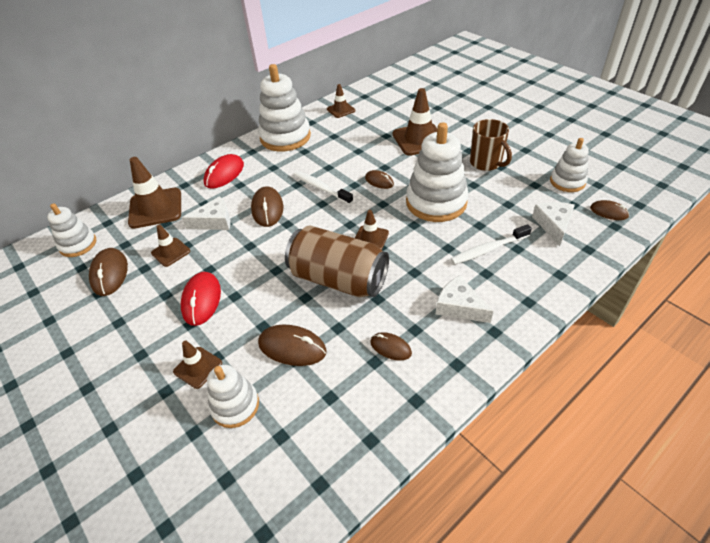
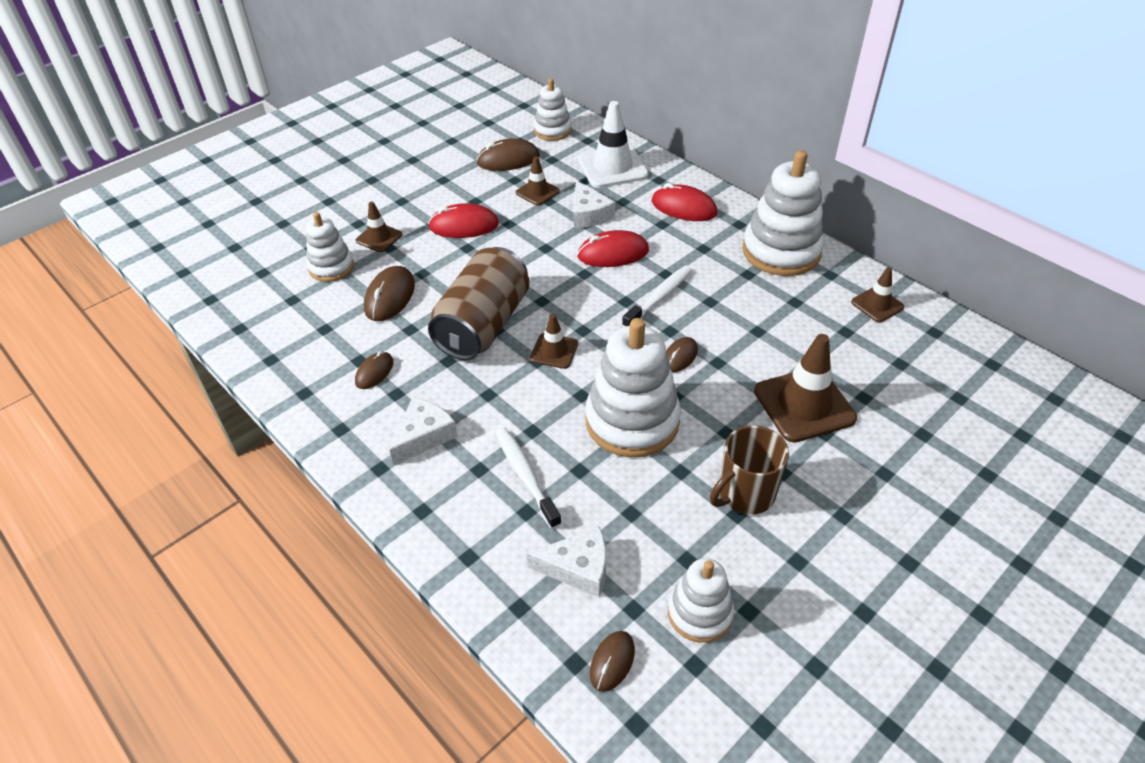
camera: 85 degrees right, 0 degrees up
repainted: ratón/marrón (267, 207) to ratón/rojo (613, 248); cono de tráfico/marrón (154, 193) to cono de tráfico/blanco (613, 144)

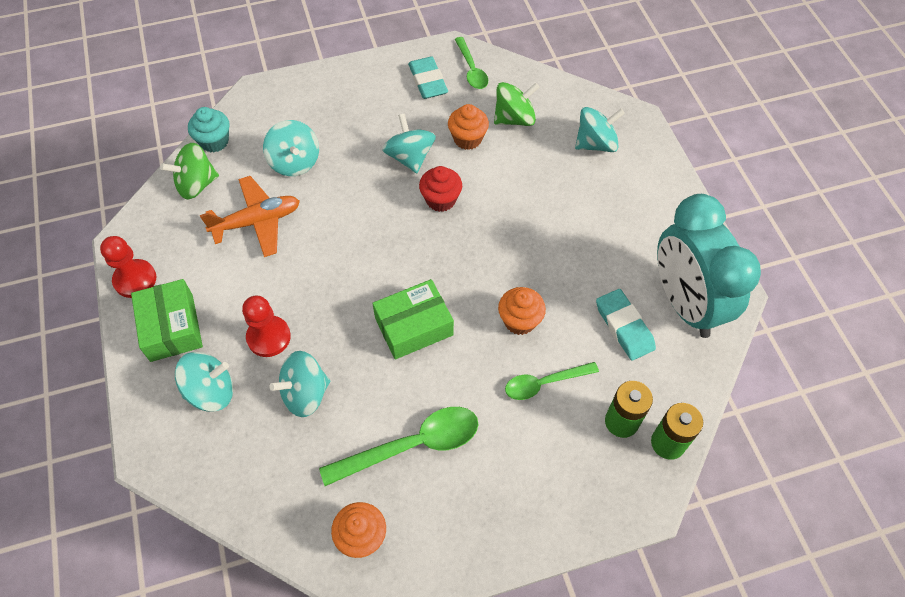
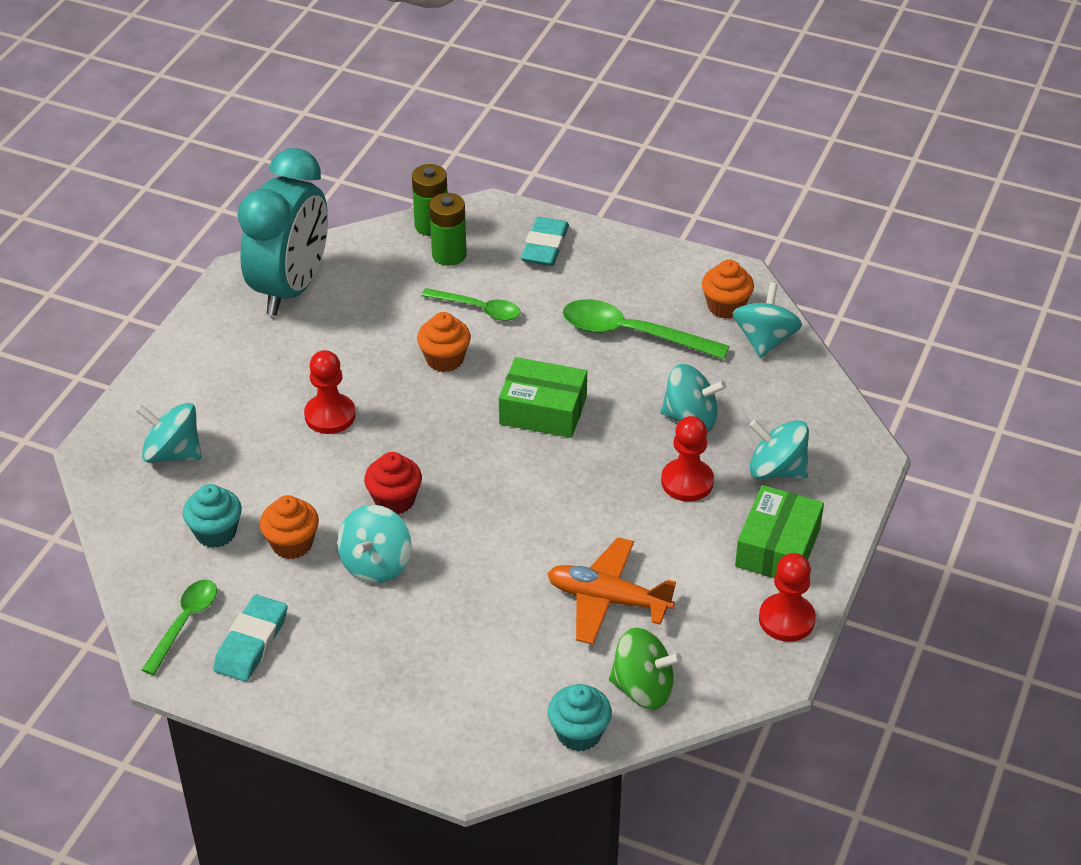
camera: 140 degrees left, 15 degrees down
new: peón/rojo (330, 392)
shifted: goma de borrar/turquesa (626, 325) to (545, 241); peonza/turquesa (291, 148) to (767, 320)
swapped: peonza/verde (516, 104) to magdalena/turquesa (212, 516)

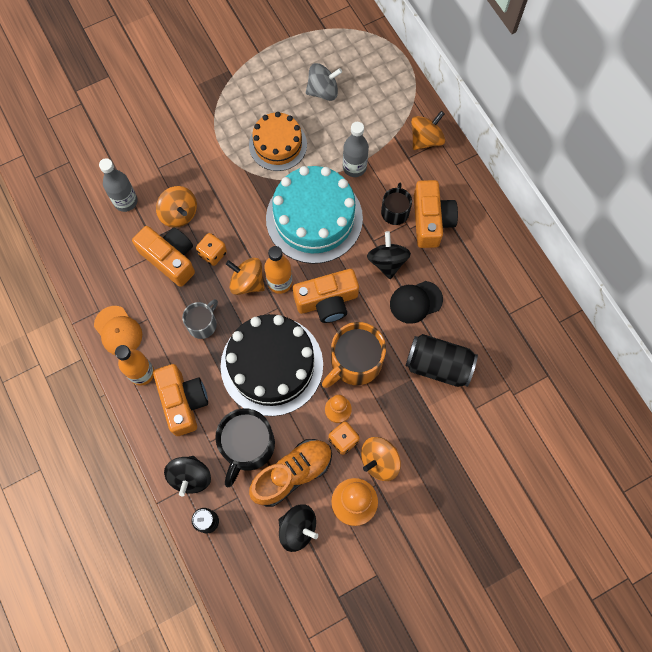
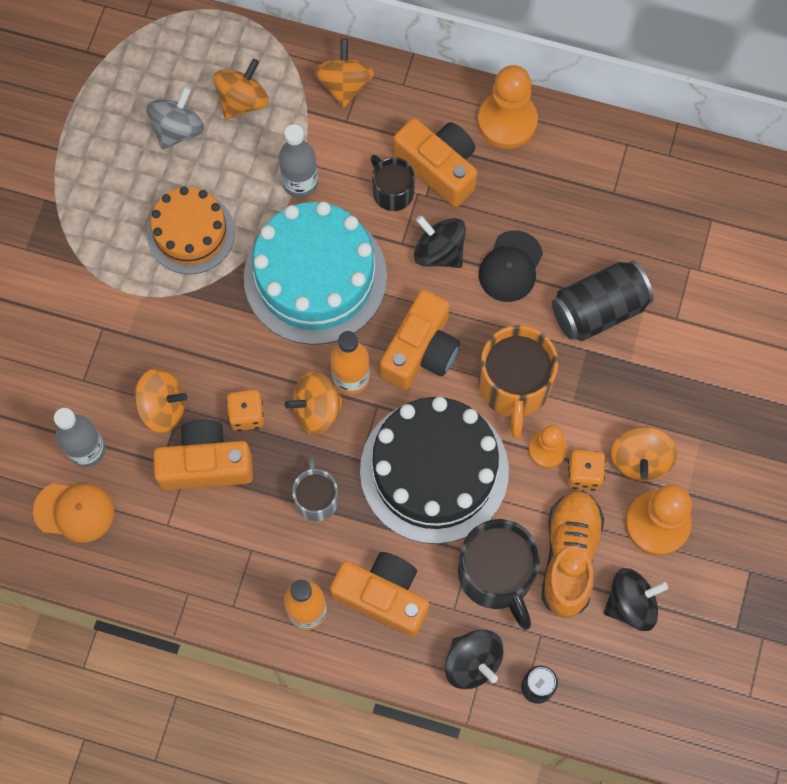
camera: 45 degrees left, 0 degrees up
new: peonza/naranja (241, 89); peón/naranja (508, 107)
shifted: gorra/naranja (118, 330) to (73, 512)

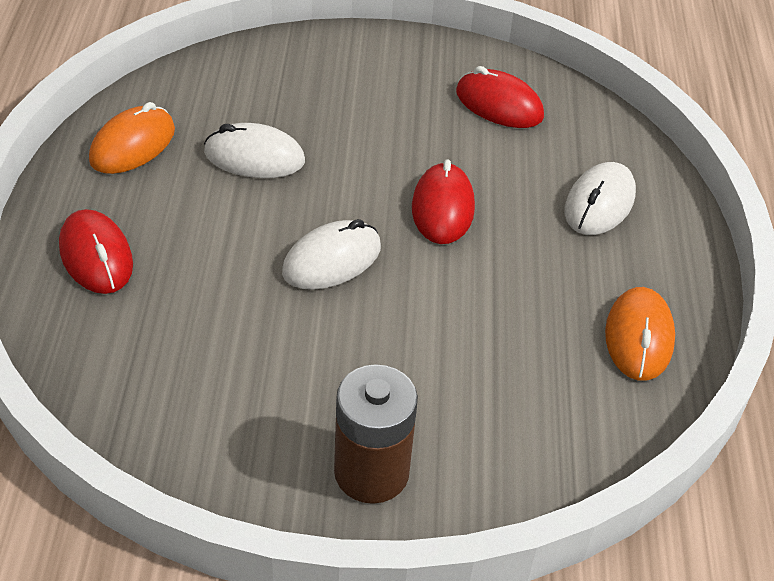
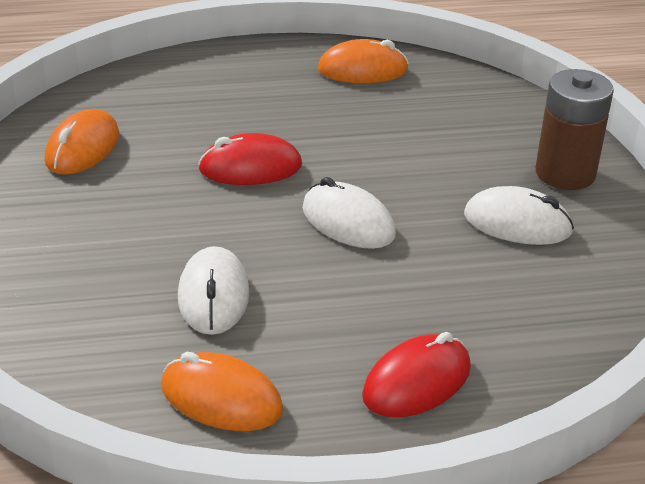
camera: 100 degrees left, 10 degrees down
shifted: ratón/blanco (600, 198) to (519, 215)
repainted: ratón/rojo (500, 97) to ratón/naranja (82, 142)

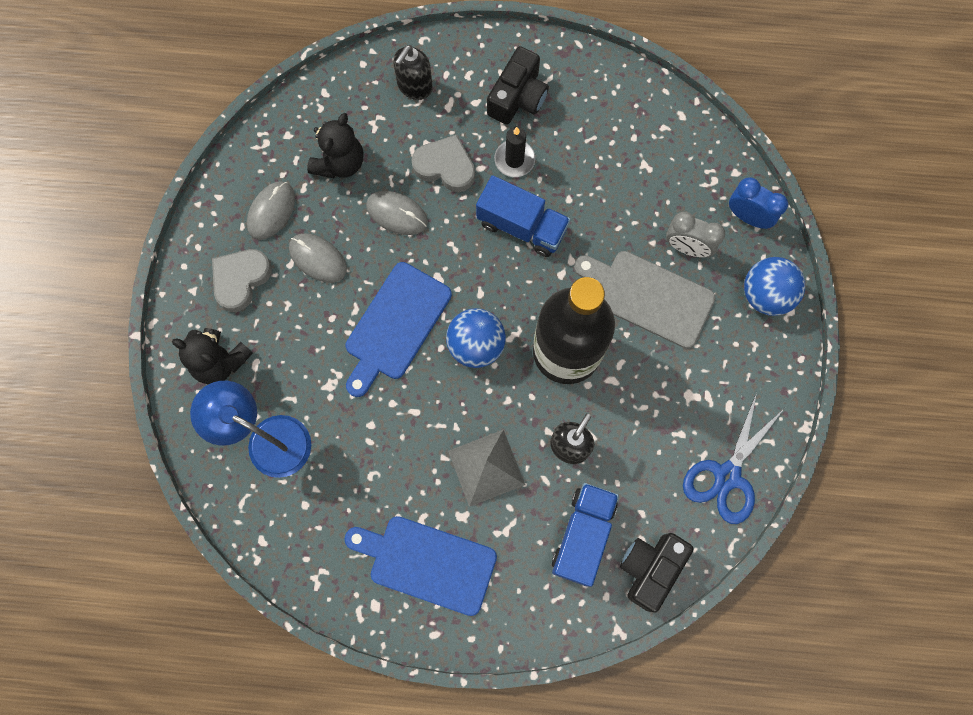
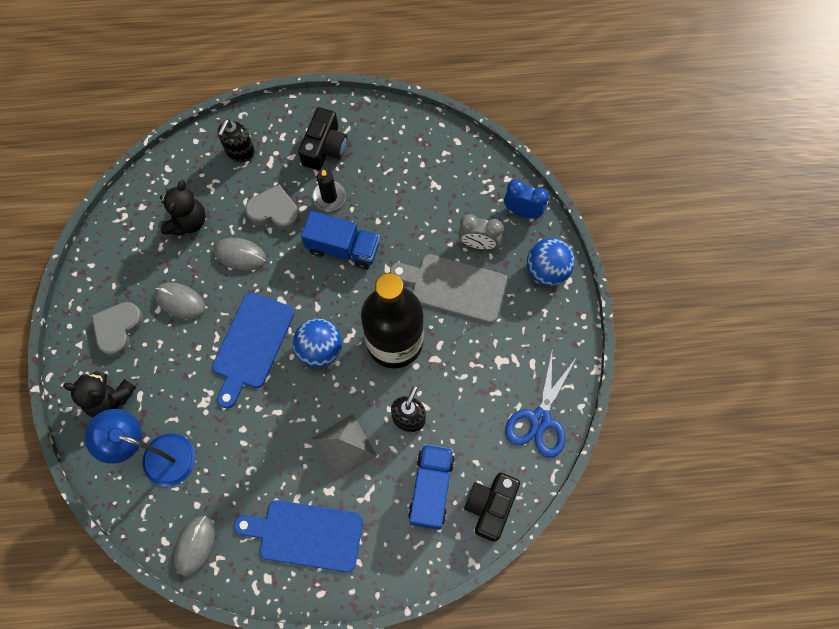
camera: 10 degrees left, 5 degrees down
shifted: ratón/gris (271, 210) to (194, 546)

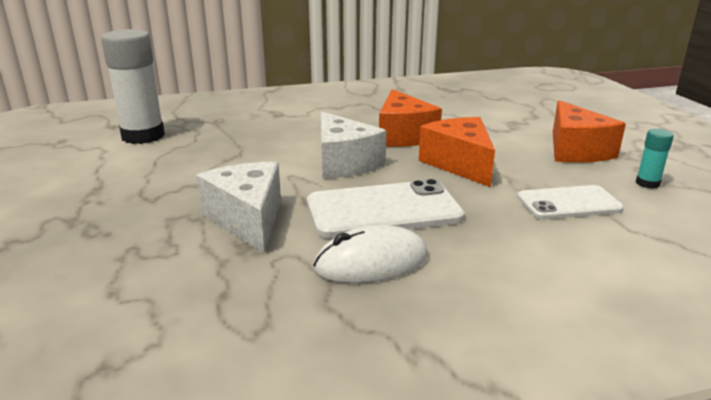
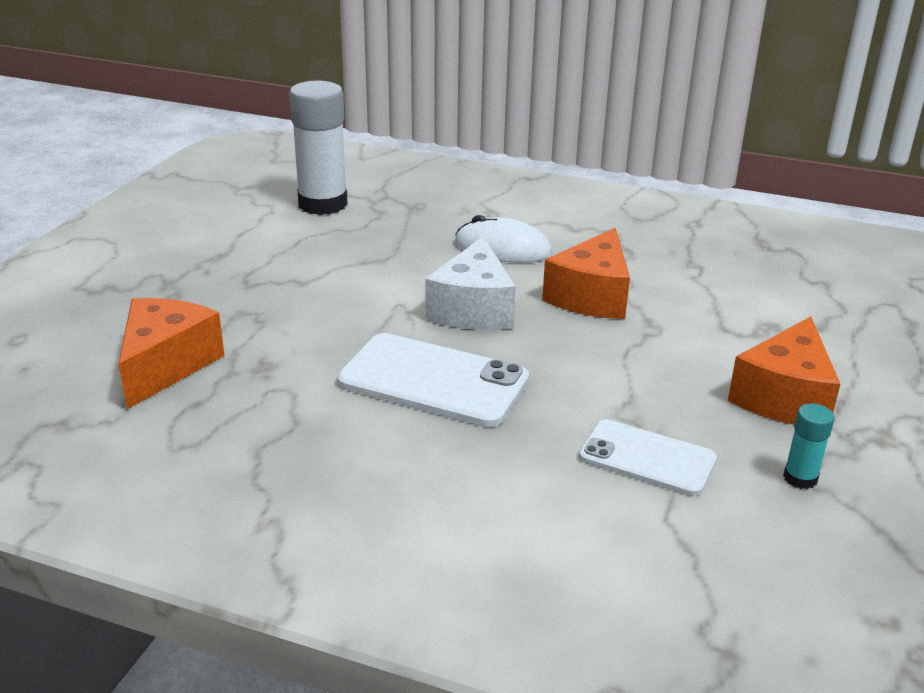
camera: 35 degrees right, 5 degrees up
gone: queso/blanco (238, 208)
shifted: queso/naranja (457, 152) to (171, 353); ratón/blanco (370, 254) to (503, 239)

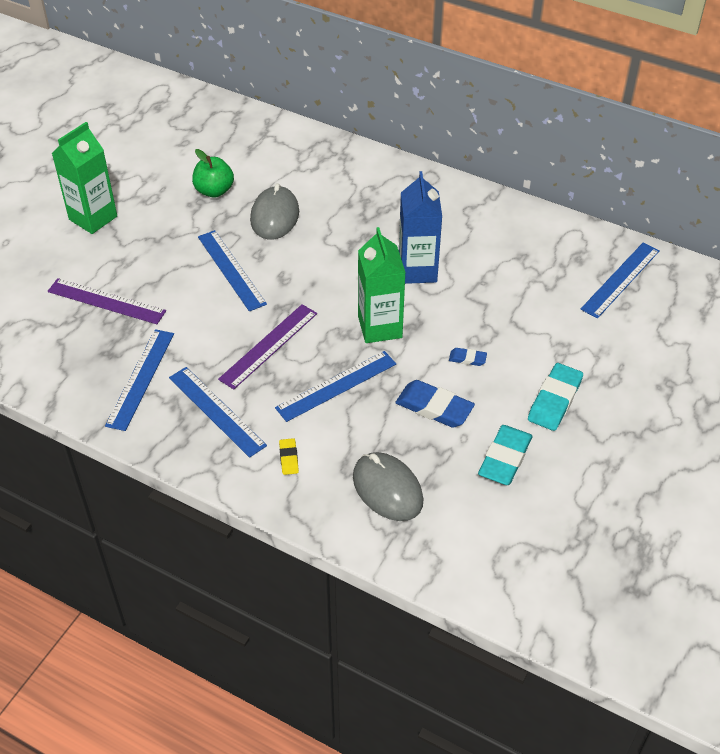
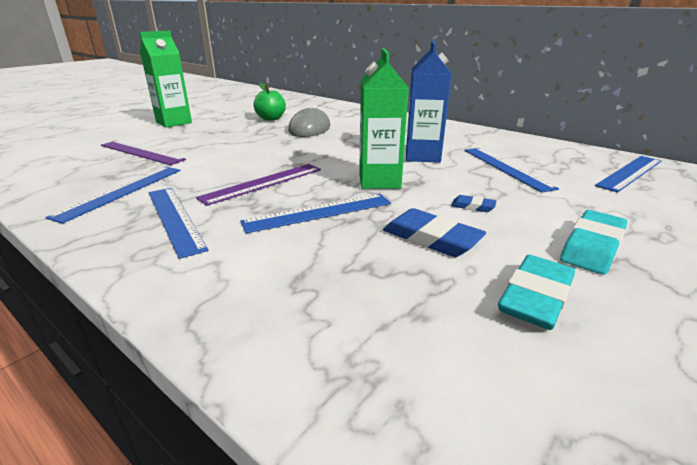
camera: 10 degrees right, 20 degrees down
gone: goma de borrar/amarillo (289, 456); ratón/gris (388, 486)
shifted: regla/azul (232, 271) to (511, 170)

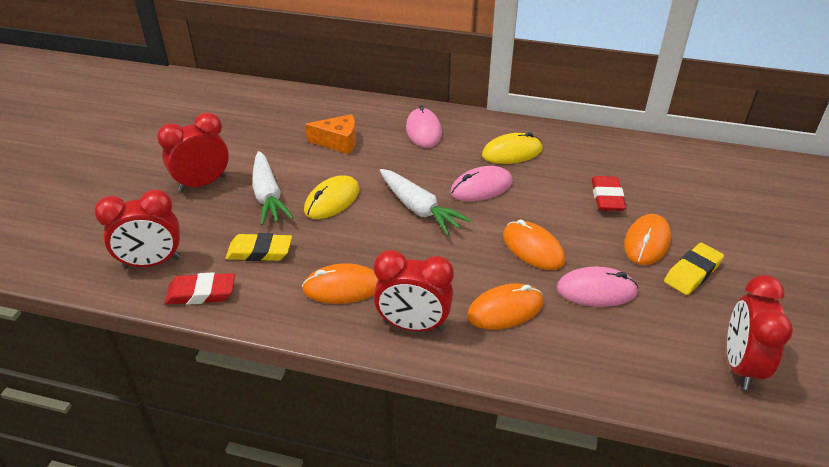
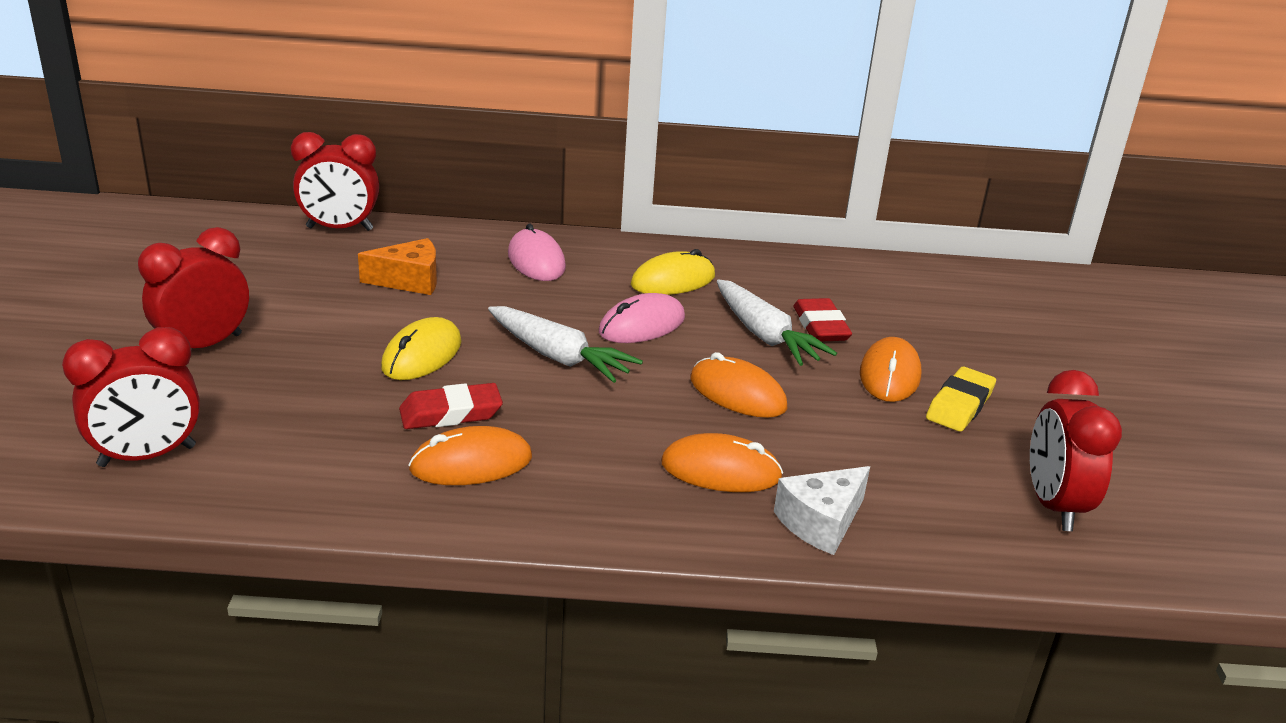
camera: 15 degrees left, 10 degrees down
gone: goma de borrar/amarillo (259, 247); ratón/rosa (597, 287)
new: queso/blanco (822, 510)
shifted: despertador/rojo (414, 290) to (335, 181); goma de borrar/rojo (200, 288) to (451, 406); zanahoria/blanco (273, 188) to (777, 323)
rotated: ratón/naranja (505, 306) = (722, 462) 45 degrees clockwise

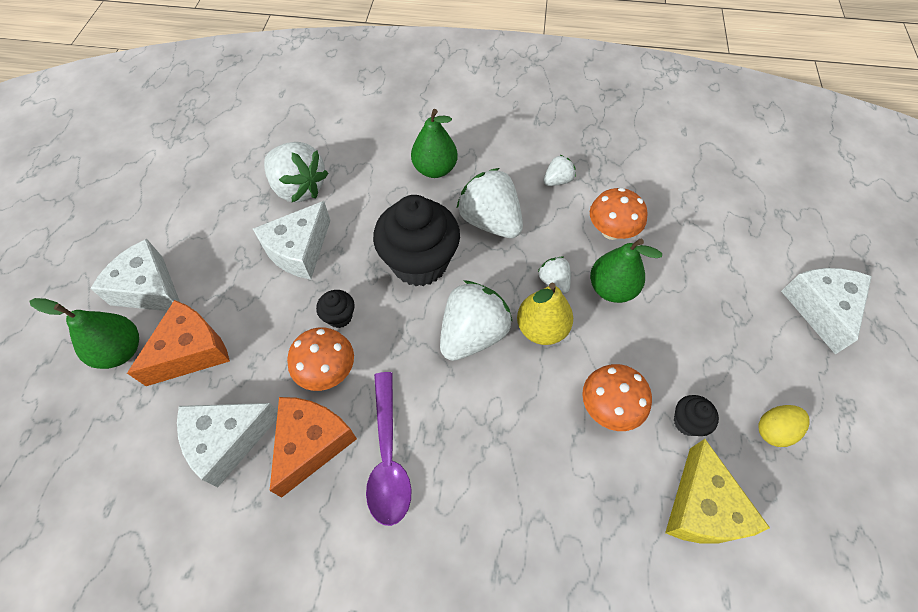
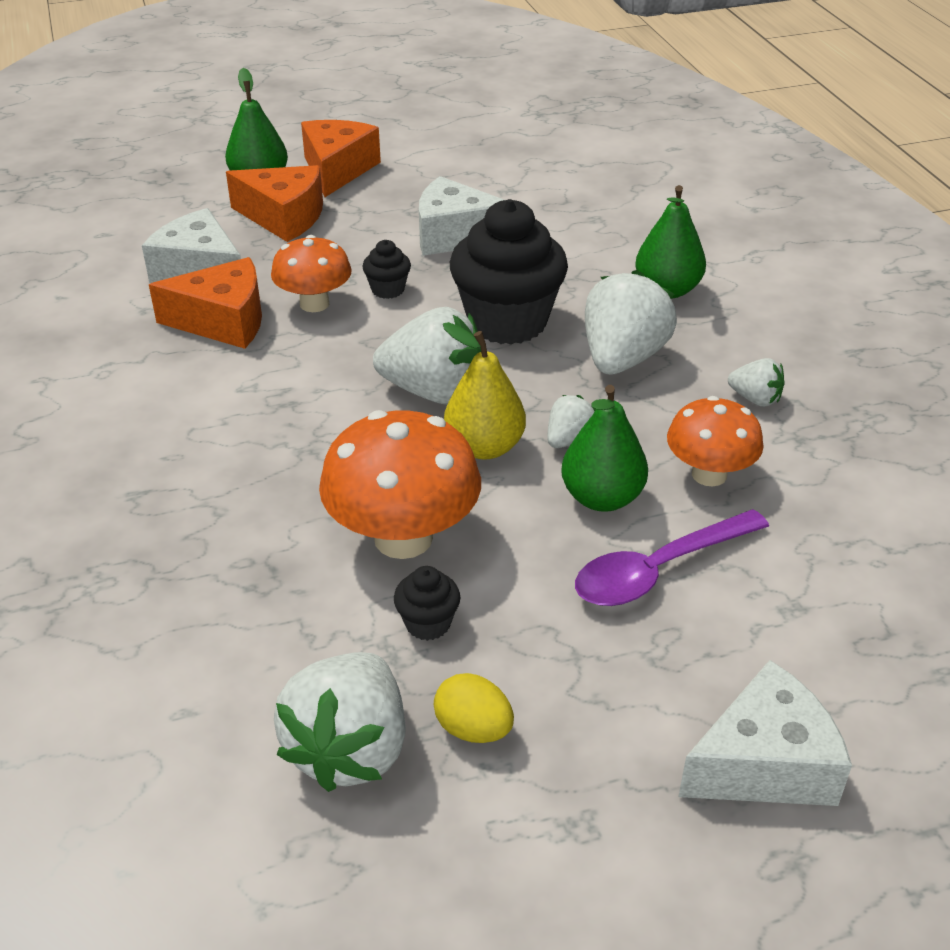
camera: 65 degrees right, 20 degrees down
gone: queso/amarillo (717, 491)
shifted: fresa/blanco (296, 172) to (340, 722); cuchara/morado (389, 449) to (672, 557)
repainted: queso/blanco (135, 275) to queso/naranja (341, 158)
scaled: seta/naranja (617, 397) = (400, 484) x1.57

